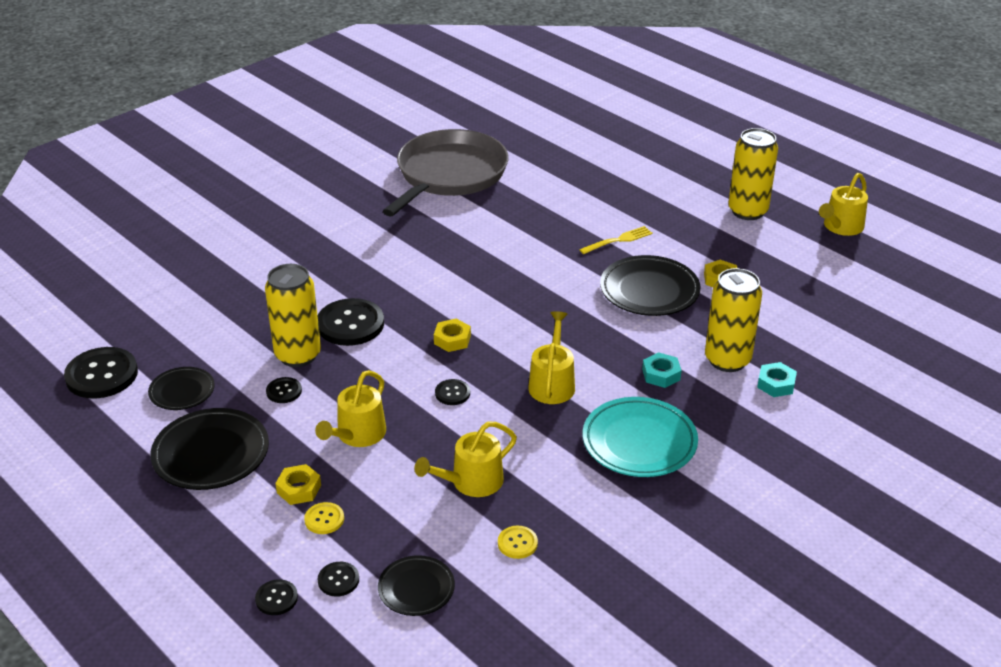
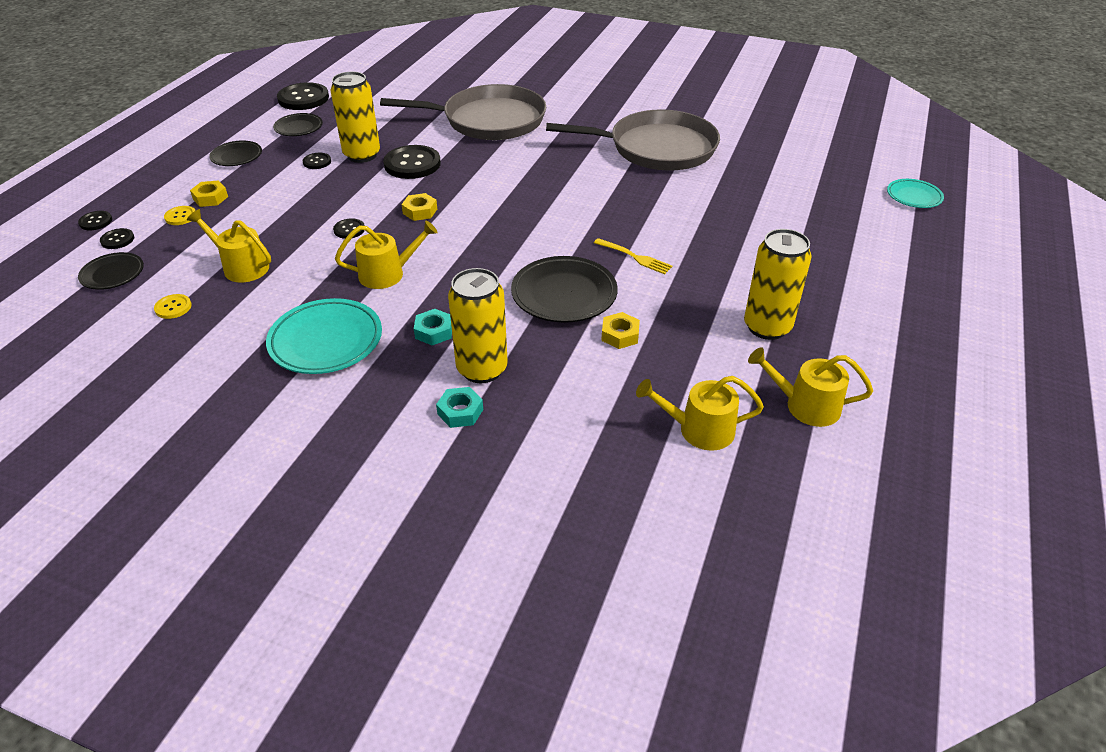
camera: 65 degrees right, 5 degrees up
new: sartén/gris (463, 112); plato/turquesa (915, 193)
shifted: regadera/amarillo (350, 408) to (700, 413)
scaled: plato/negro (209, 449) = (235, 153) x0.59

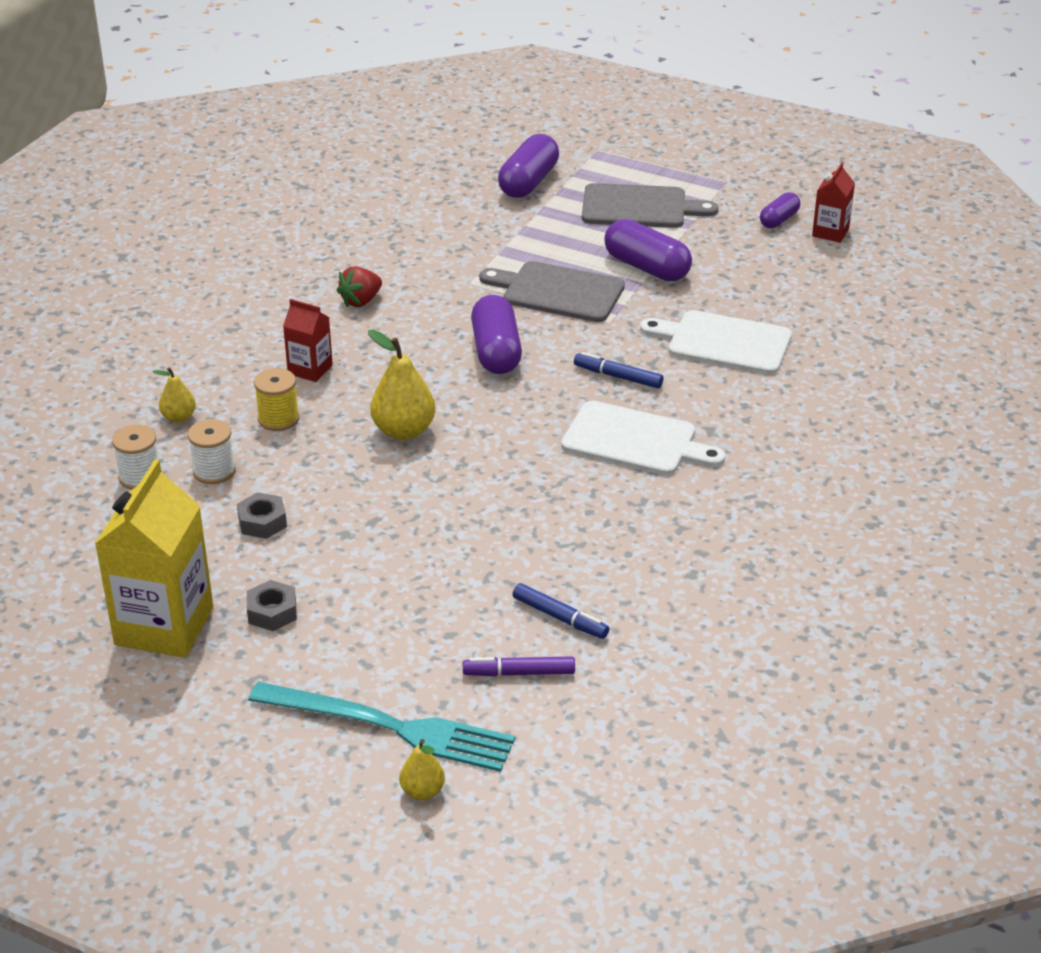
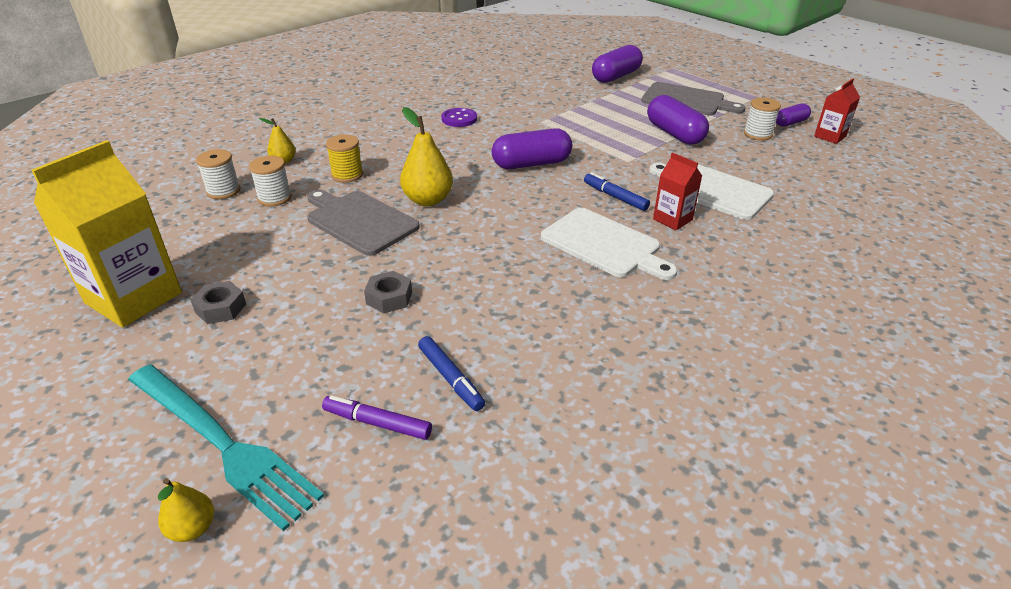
camera: 20 degrees right, 0 degrees up
new: carrete/blanco (762, 119)
shifted: tabla de cortar/gris (552, 291) to (363, 222); tuerca/gris (262, 515) to (388, 292); cartón de leche/rojo (308, 340) to (677, 191)
swapped: fresa/rojo (359, 286) to botón/morado (459, 117)
rotated: cápsula/morado (496, 334) = (532, 148) 60 degrees clockwise

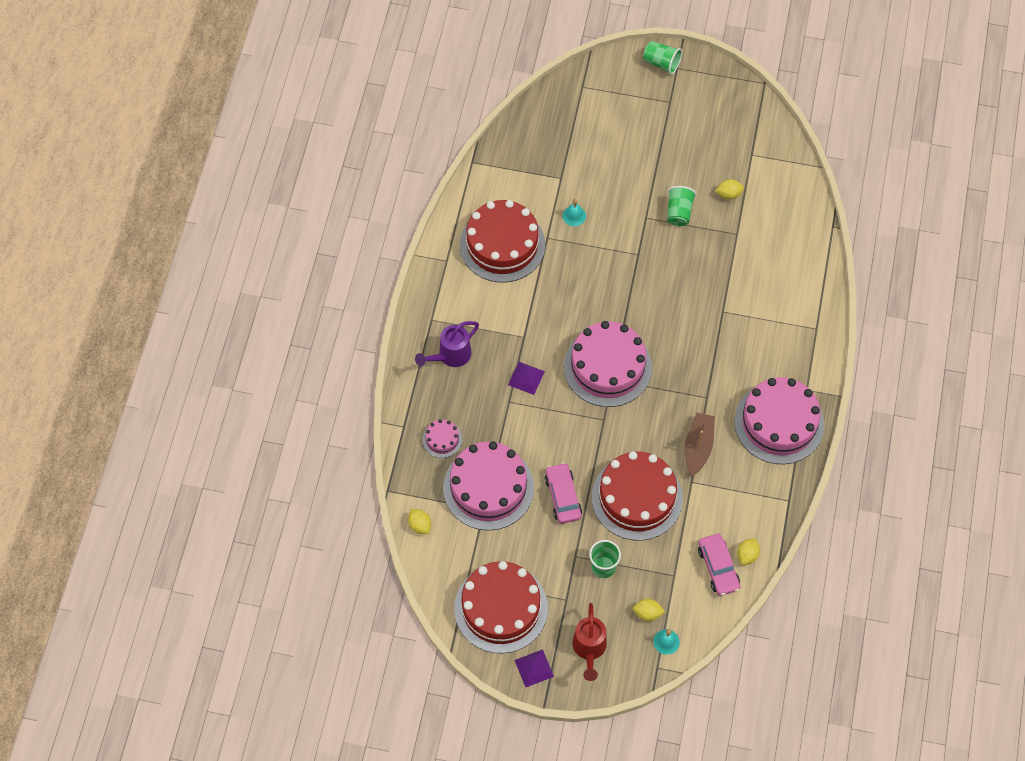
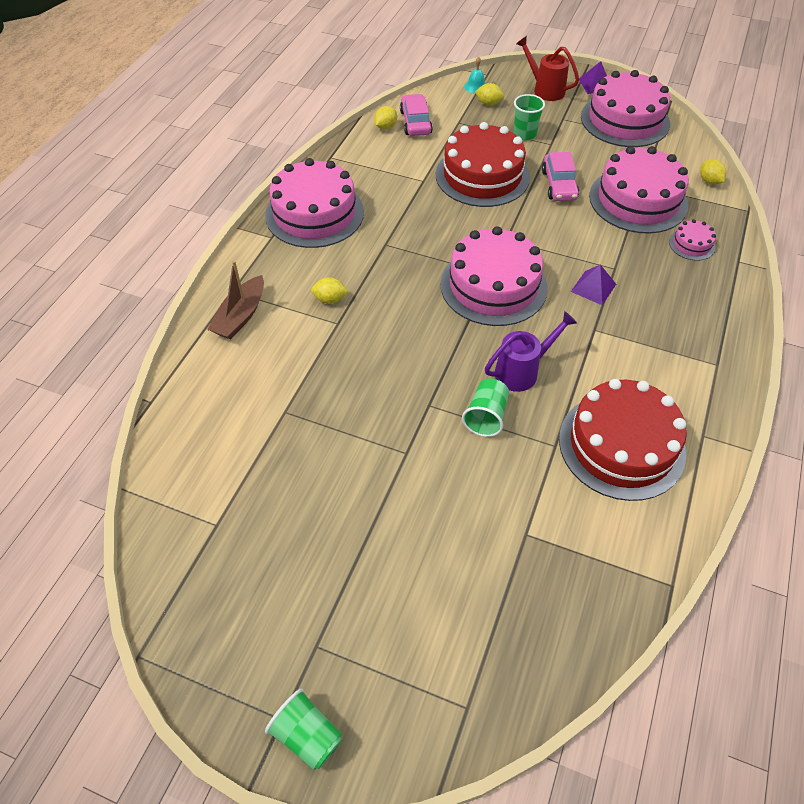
camera: 170 degrees left, 10 degrees down
gone: campana/turquesa (574, 212)
shifted: barco/marrón (699, 445) to (235, 300); limón/amarillo (729, 189) to (330, 290); vaso/verde (681, 206) to (485, 408); regadera/morado (447, 344) to (531, 351)
repainted: tarta/rojo (501, 607) to tarta/rosa (625, 108)
rotated: regadera/rojo (589, 642) = (547, 68) 60 degrees counterclockwise

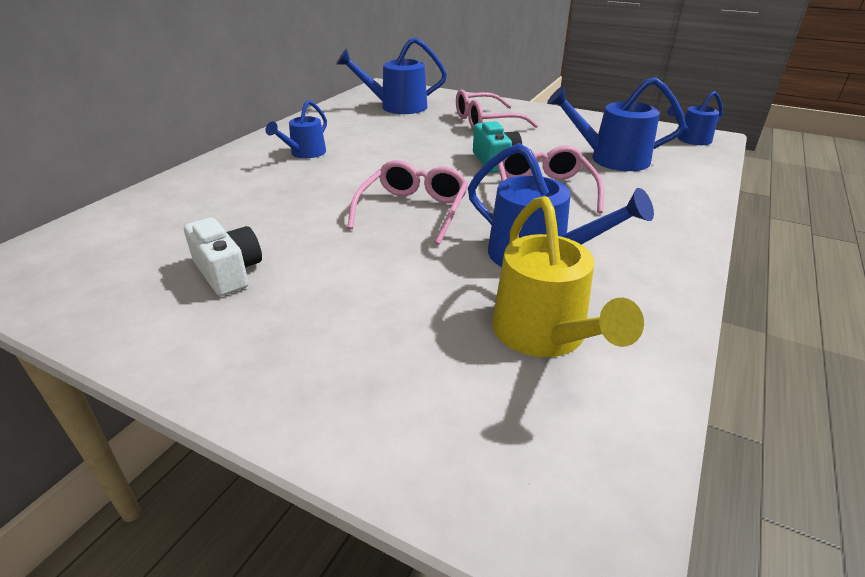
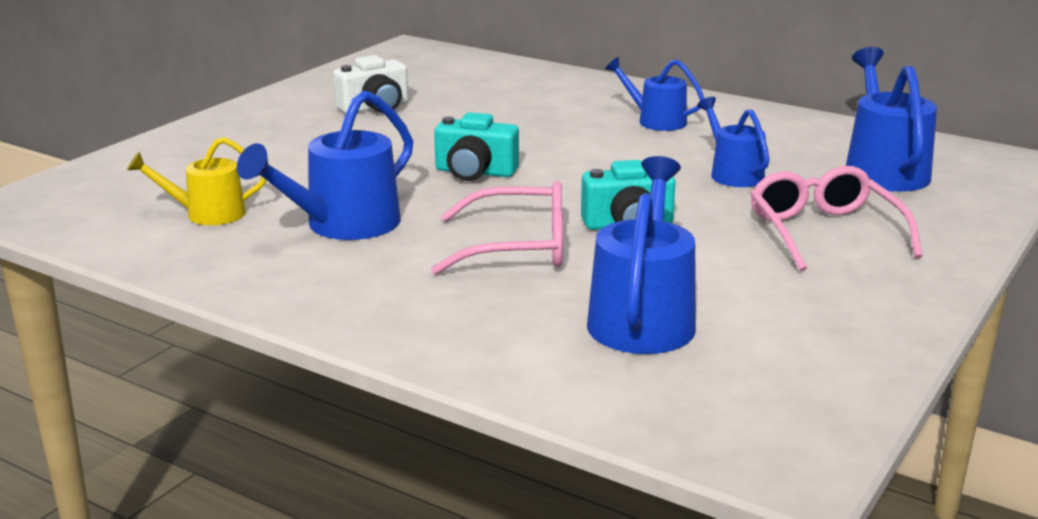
camera: 95 degrees right, 10 degrees down
shifted: regadera/azul (695, 118) to (733, 142)
swapped: gafas/rosa (407, 202) to cámara/turquesa (476, 146)
scaled: regadera/amarillo (568, 276) = (196, 181) x0.63

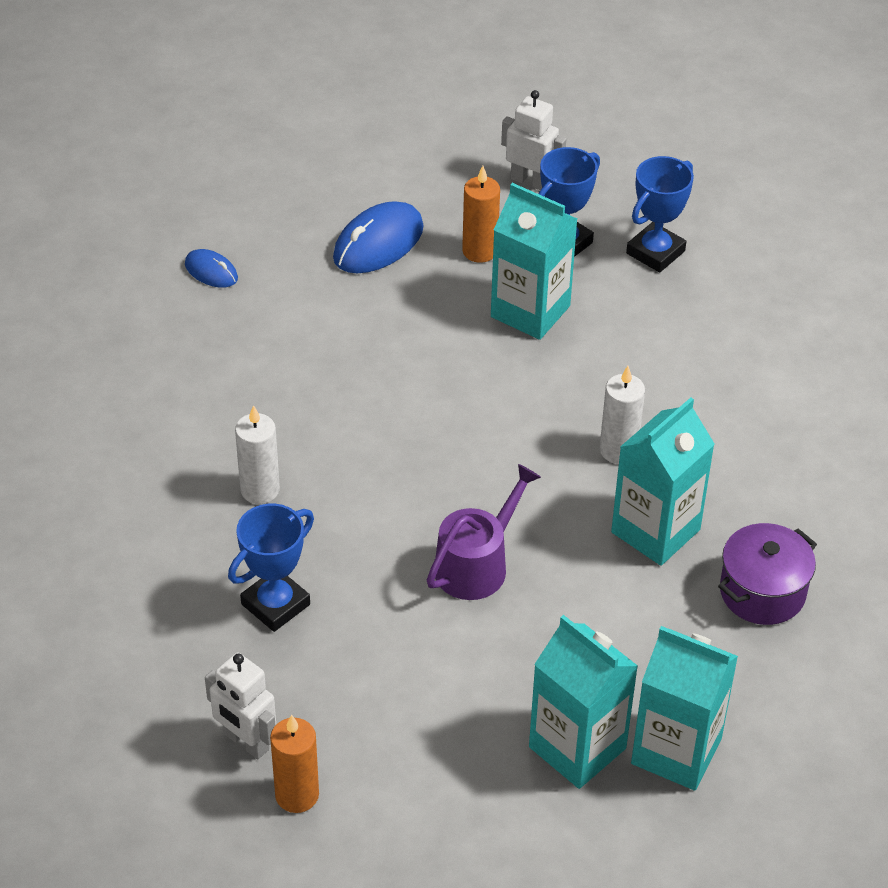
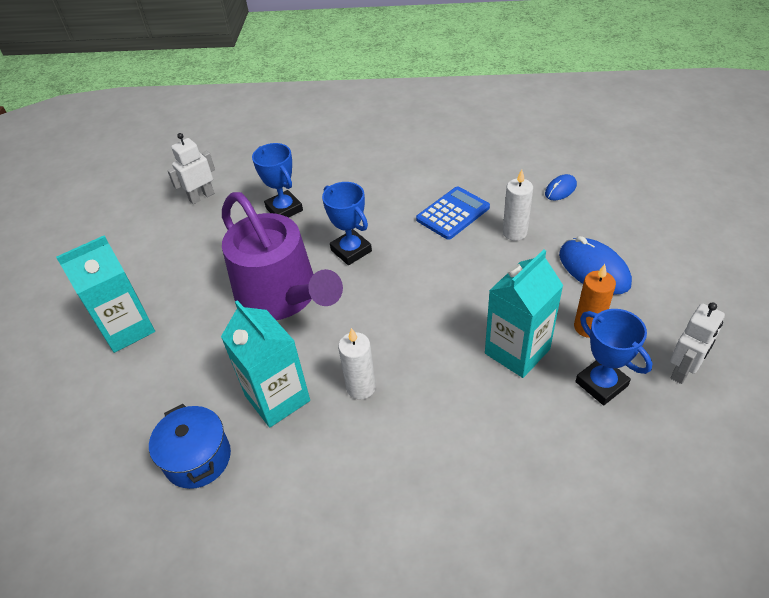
camera: 105 degrees right, 0 degrees up
gone: vela/naranja (294, 764); cartón de leche/turquesa (684, 708)
new: calculadora/azul (453, 213)
shifted: trofeo/azul (660, 214) to (347, 223); vela/blanco (257, 454) to (518, 205)
repainted: olla/morado (767, 574) to olla/azul (190, 446)
scaled: regadera/morado (484, 532) = (282, 256) x1.78

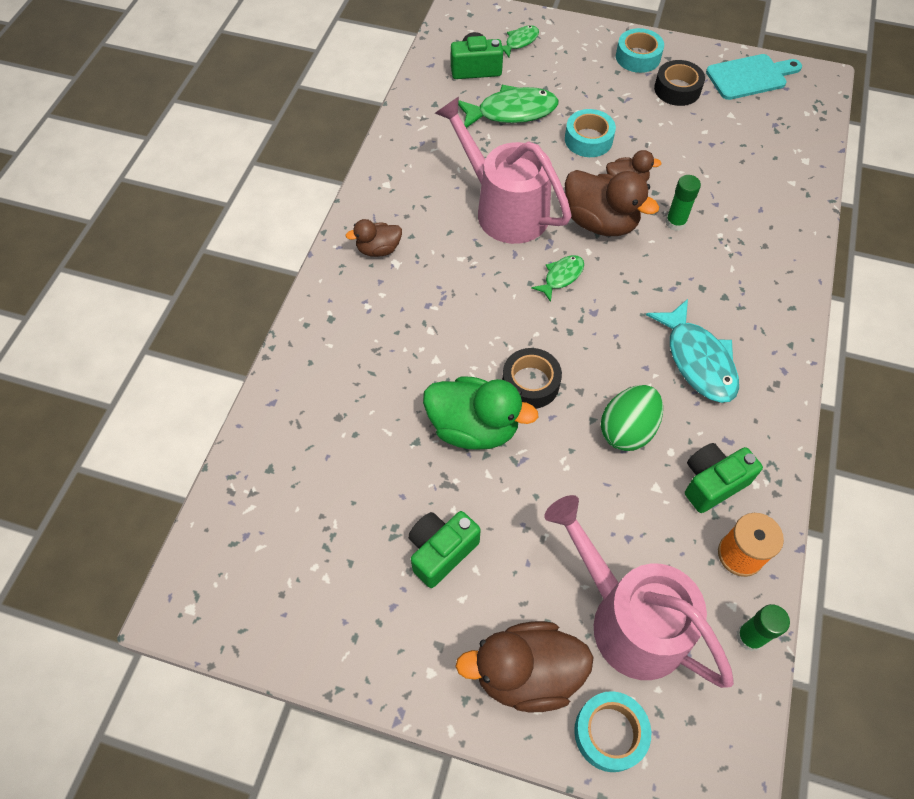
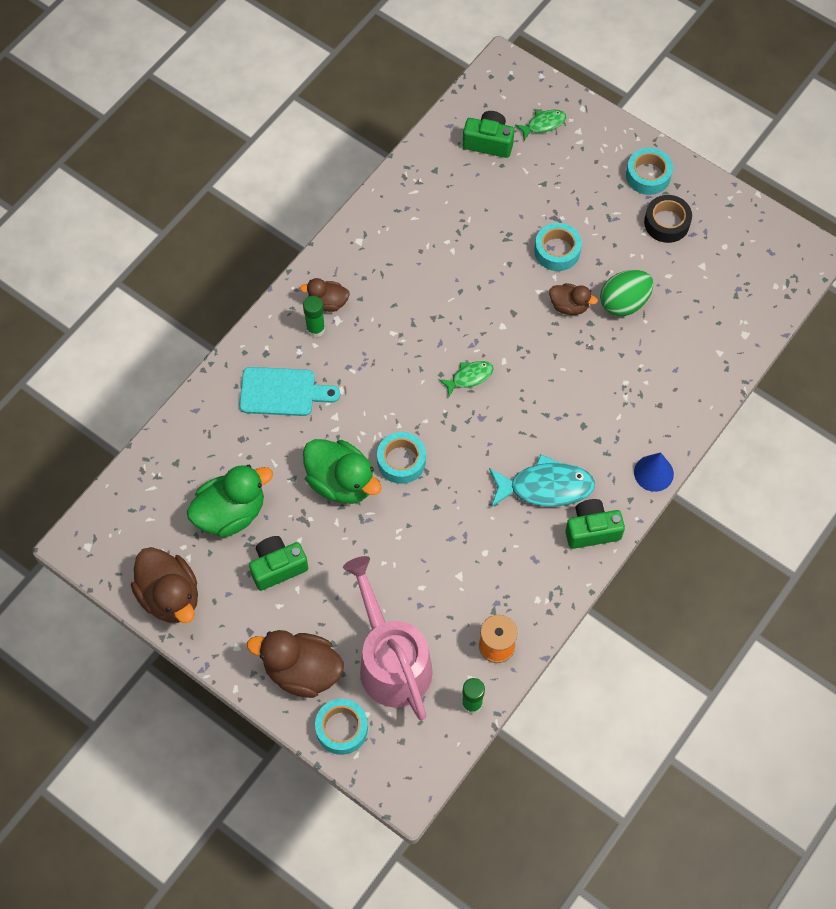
camera: 20 degrees right, 5 degrees up
gone: regadera/rosa (503, 170); pez/verde (508, 106)
new: pato/verde (230, 501); cono/azul (654, 472)
shifted: pato/marrón (612, 203) to (164, 585); tabla de cortar/turquesa (754, 77) to (289, 391); barra de pegamento/verde (683, 203) to (314, 316); cámara/verde (724, 478) to (595, 524); huevo/verde (632, 418) to (626, 293)
repainted: cinta adhesiva/negro (532, 378) to cinta adhesiva/turquesa (401, 458)
rotated: pez/turquesa (692, 351) = (542, 480) 90 degrees counterclockwise

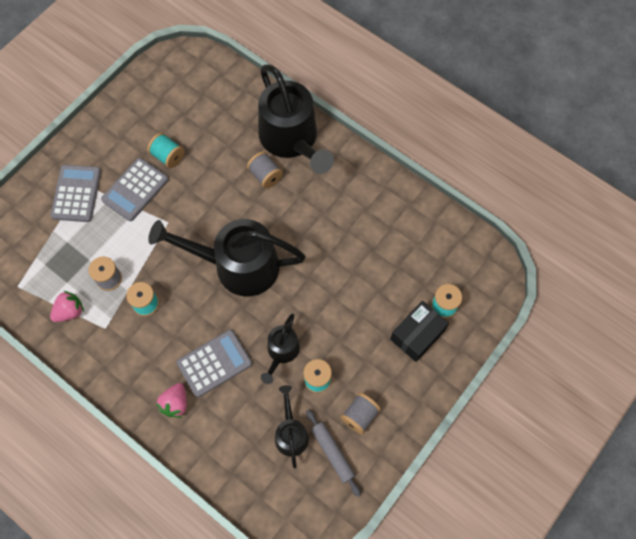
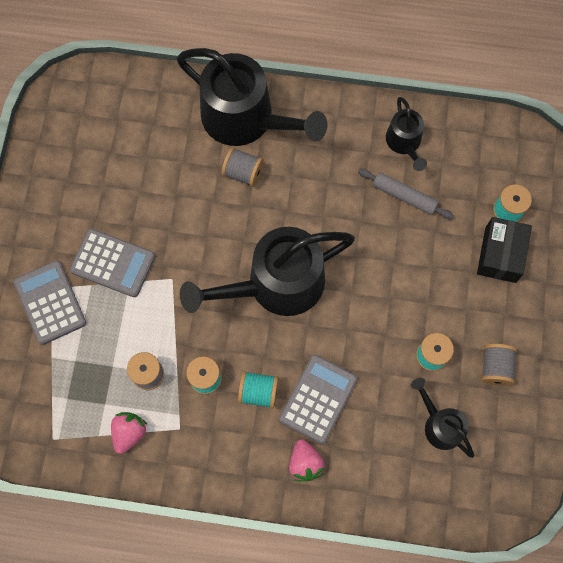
camera: 30 degrees left, 5 degrees up
shifted: carrete/turquesa (165, 150) to (258, 390); rodillo/gris (333, 453) to (406, 194); regadera/negro (280, 348) to (406, 134)
rotated: calculadora/gris (135, 189) = (112, 263) 75 degrees counterclockwise

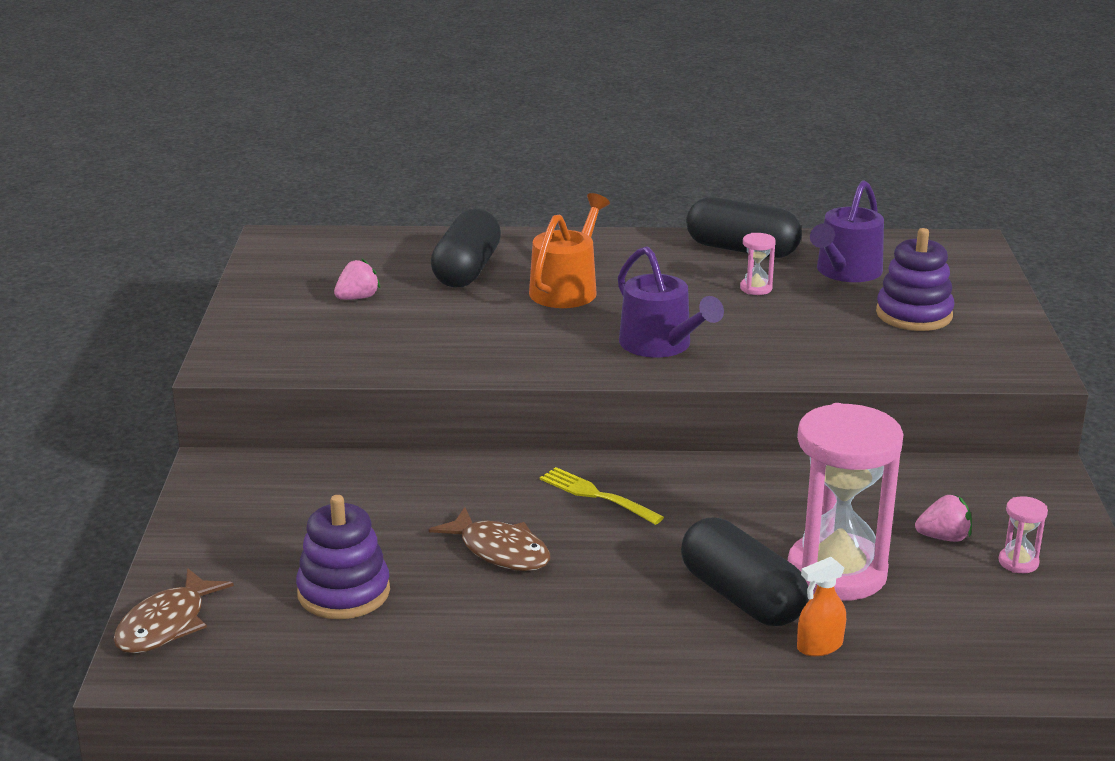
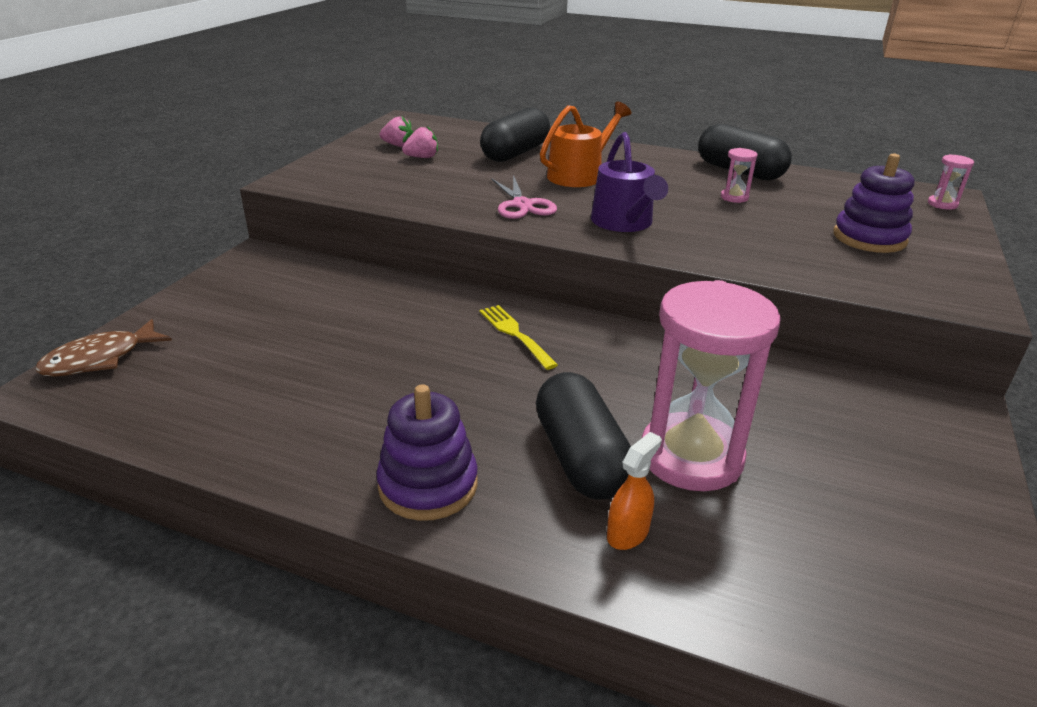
camera: 20 degrees right, 5 degrees up
gone: pez/marrón (489, 539); regadera/morado (847, 231)
new: tijeras/rosa (524, 197)
shifted: juguete apilable/morado (343, 557) to (427, 452); fresa/rosa (943, 518) to (396, 131); reloj de arena/rosa (1023, 534) to (951, 182)
rotated: pulverizador/naranja (821, 606) = (634, 491) 135 degrees clockwise

